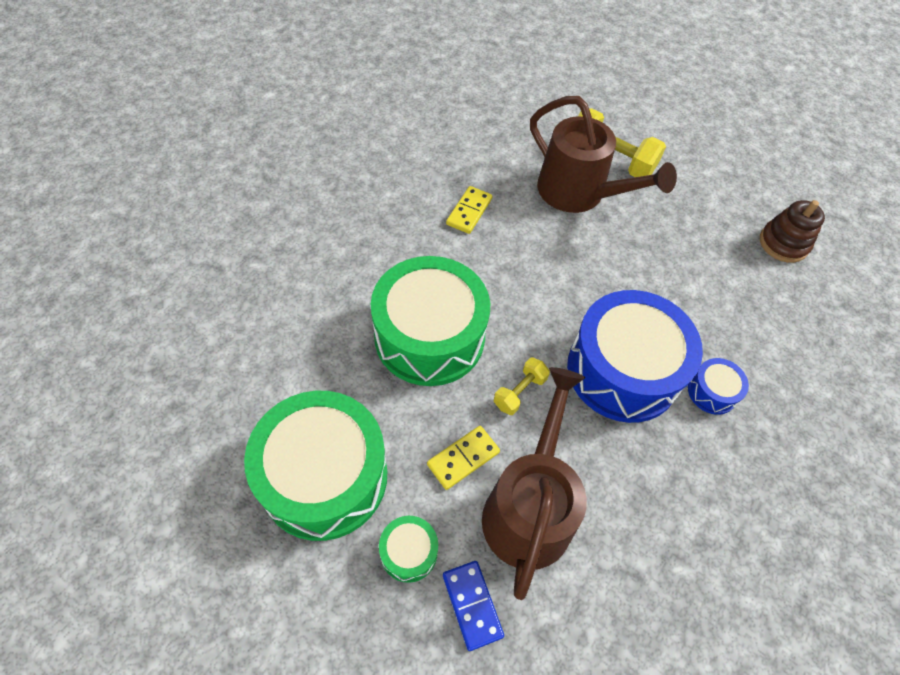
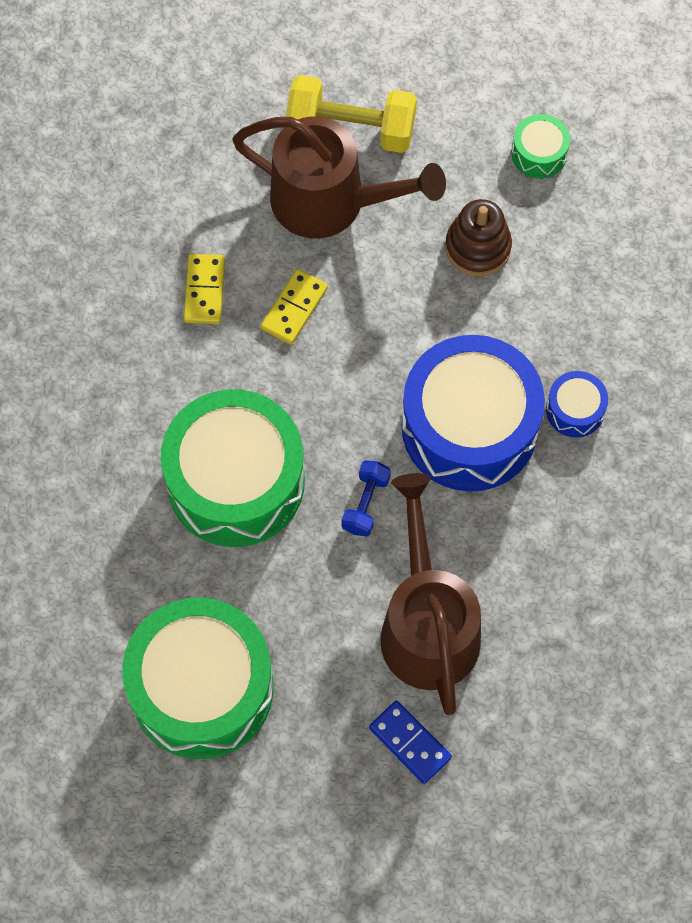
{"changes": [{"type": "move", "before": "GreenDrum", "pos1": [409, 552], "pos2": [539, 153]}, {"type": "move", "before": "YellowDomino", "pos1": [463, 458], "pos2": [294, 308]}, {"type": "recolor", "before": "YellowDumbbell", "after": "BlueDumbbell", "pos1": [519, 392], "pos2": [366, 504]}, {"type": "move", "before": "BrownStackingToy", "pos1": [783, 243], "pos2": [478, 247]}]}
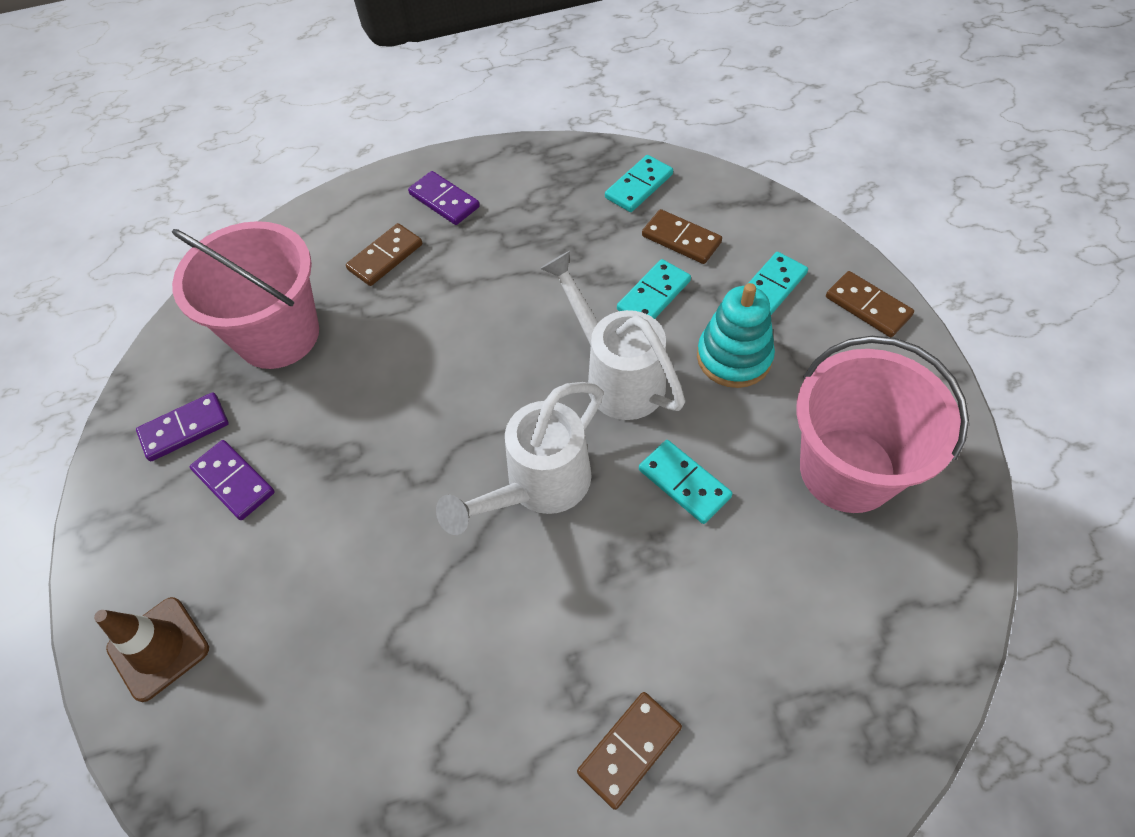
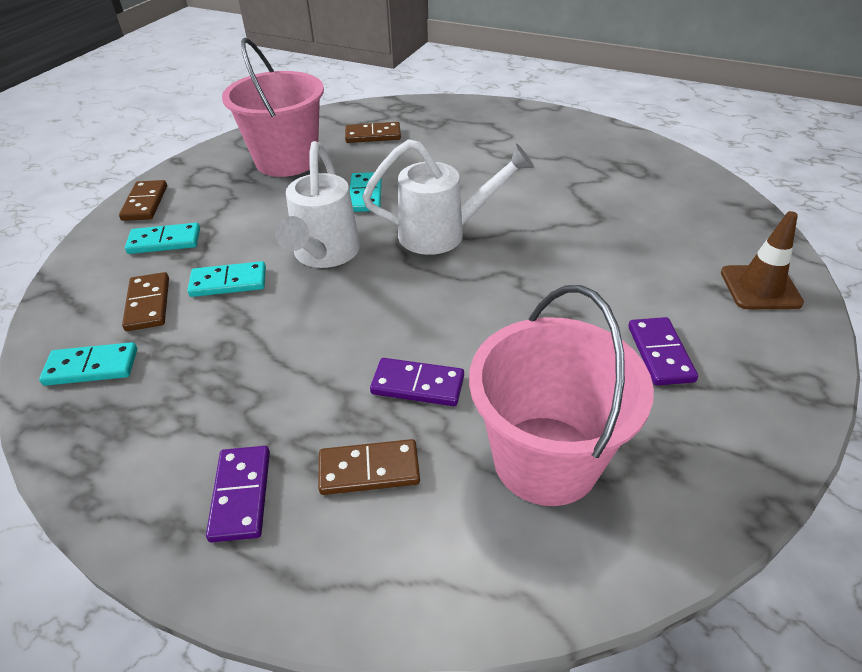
{"changes": [{"type": "move", "before": "PurpleDomino", "pos1": [185, 429], "pos2": [417, 385]}, {"type": "move", "before": "BrownDomino", "pos1": [629, 750], "pos2": [373, 135]}, {"type": "delete", "before": "TurquoiseStackingToy", "pos1": [734, 357]}]}
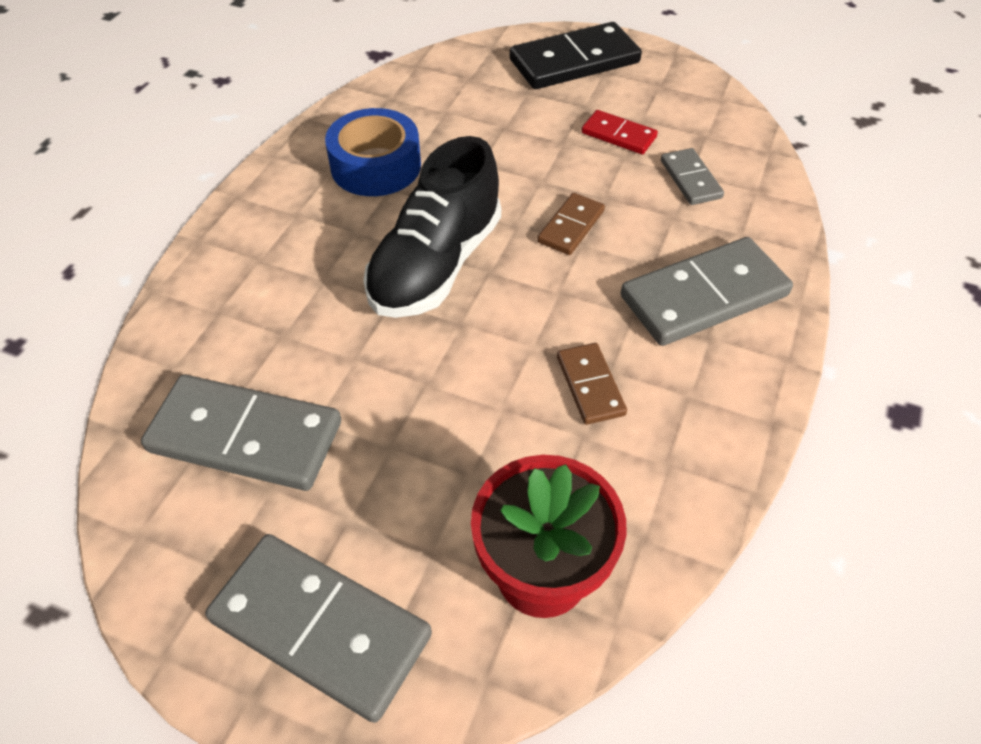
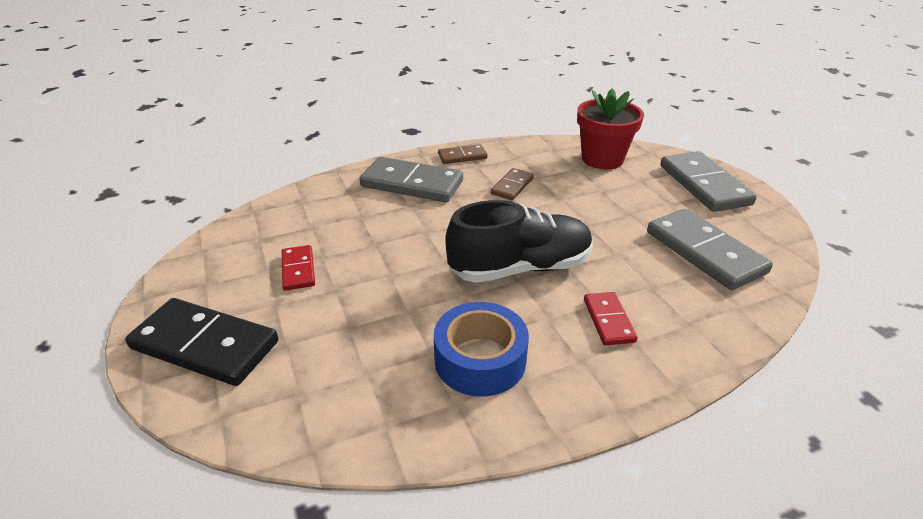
{"changes": [{"type": "move", "before": "BrownDomino", "pos1": [571, 226], "pos2": [462, 156]}, {"type": "delete", "before": "GreyDomino", "pos1": [690, 179]}, {"type": "insert", "after": "RedDomino", "pos2": [608, 320]}]}
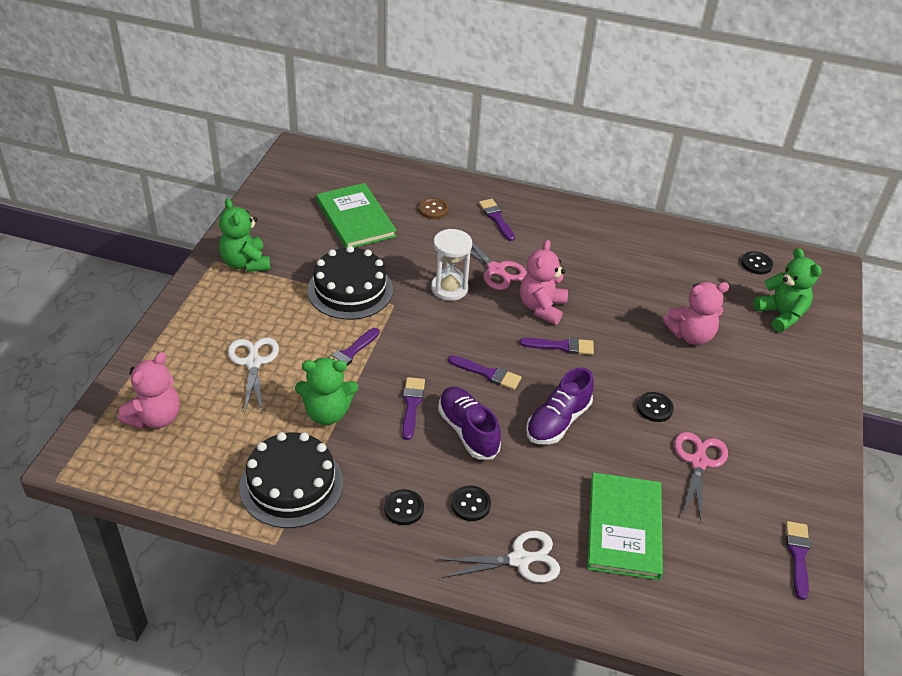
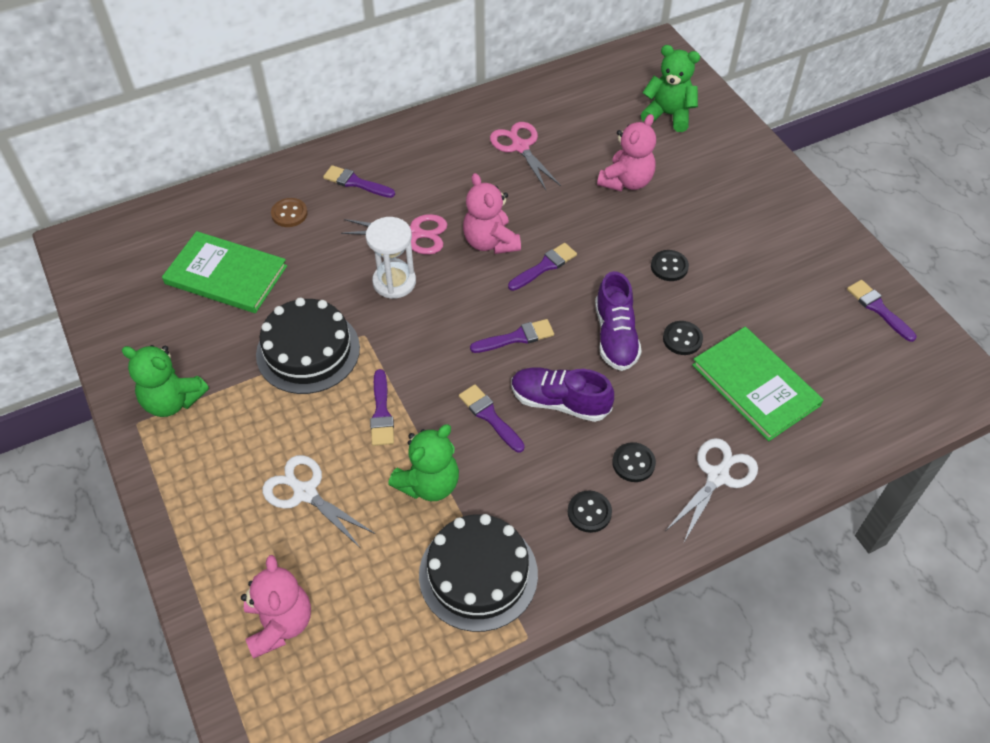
{"changes": [{"type": "move", "before": "PinkScissors", "pos1": [698, 462], "pos2": [520, 147]}, {"type": "move", "before": "BlackButton", "pos1": [756, 264], "pos2": [682, 339]}]}
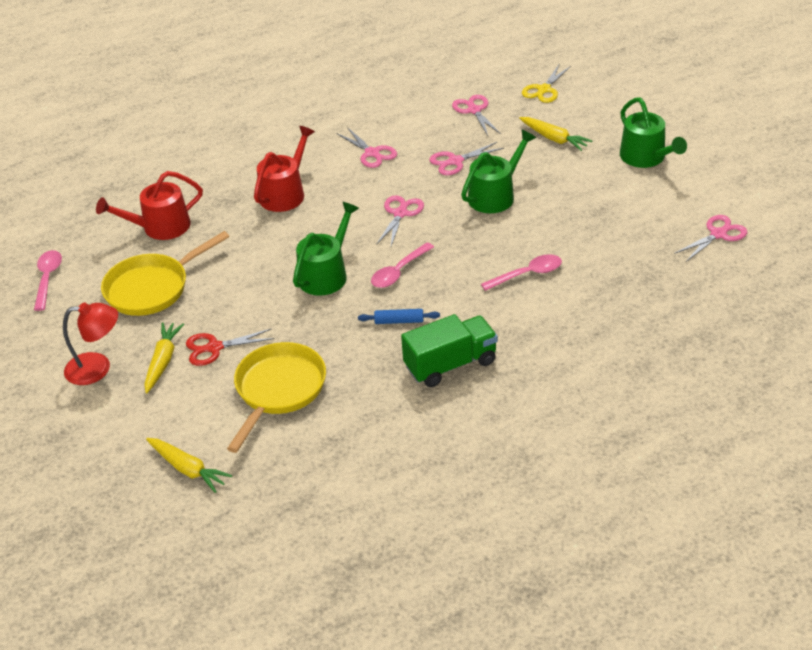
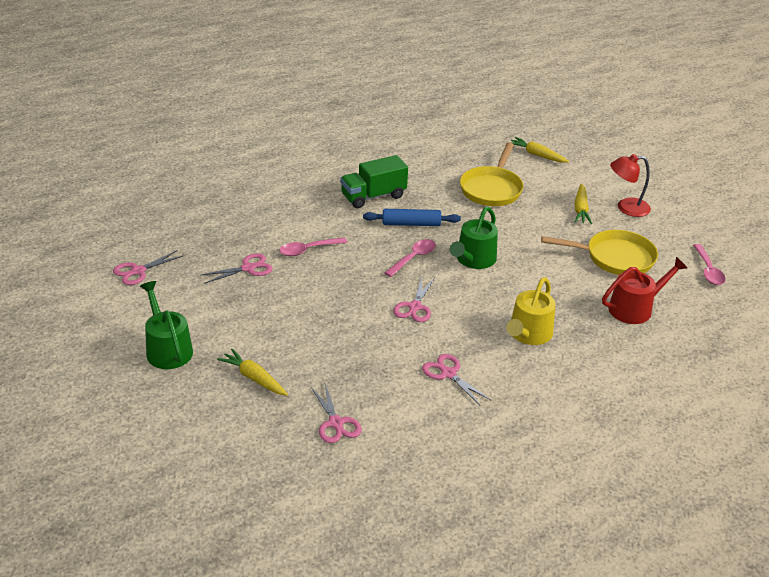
{"changes": [{"type": "rotate", "before": "YellowPan", "pos1": [152, 288], "pos2": [615, 258], "turn": 45}, {"type": "delete", "before": "RedScissors", "pos1": [214, 348]}, {"type": "recolor", "before": "RedWateringCan", "after": "YellowWateringCan", "pos1": [285, 193], "pos2": [528, 334]}, {"type": "resize", "before": "BlueRollingPin", "pos1": [399, 321], "pos2": [411, 224], "scale": 1.57}, {"type": "move", "before": "PinkScissors", "pos1": [455, 161], "pos2": [248, 268]}, {"type": "delete", "before": "GreenWateringCan", "pos1": [495, 195]}, {"type": "delete", "before": "YellowScissors", "pos1": [544, 90]}]}
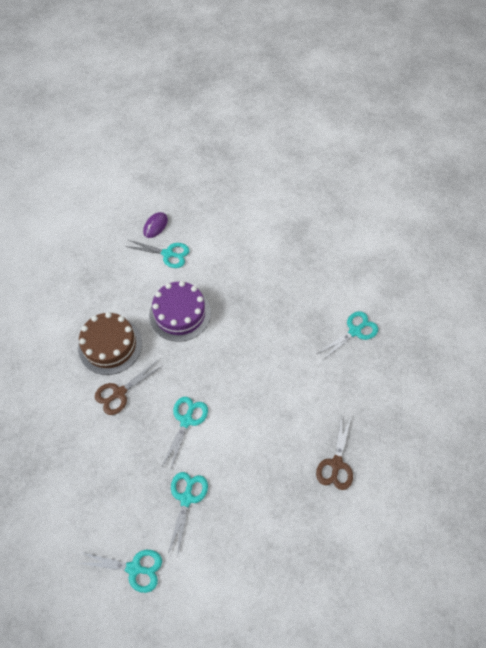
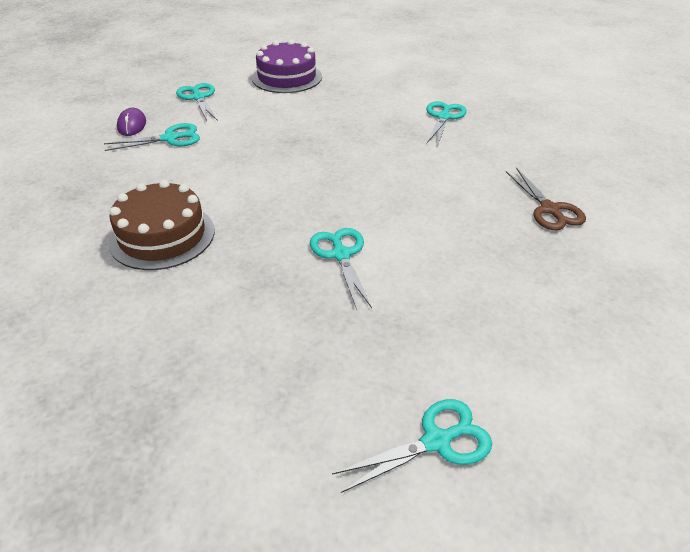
{"changes": [{"type": "delete", "before": "BrownScissors", "pos1": [119, 393]}, {"type": "move", "before": "PurpleCake", "pos1": [180, 313], "pos2": [287, 77]}, {"type": "move", "before": "TurquoiseScissors", "pos1": [186, 498], "pos2": [198, 98]}]}
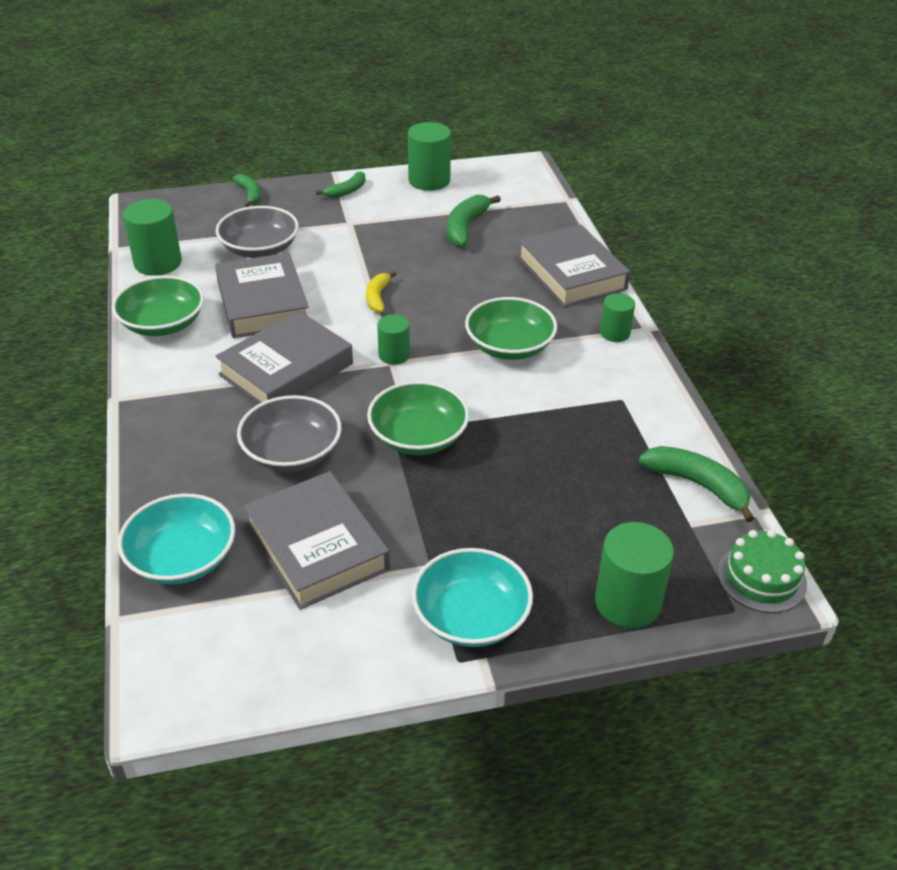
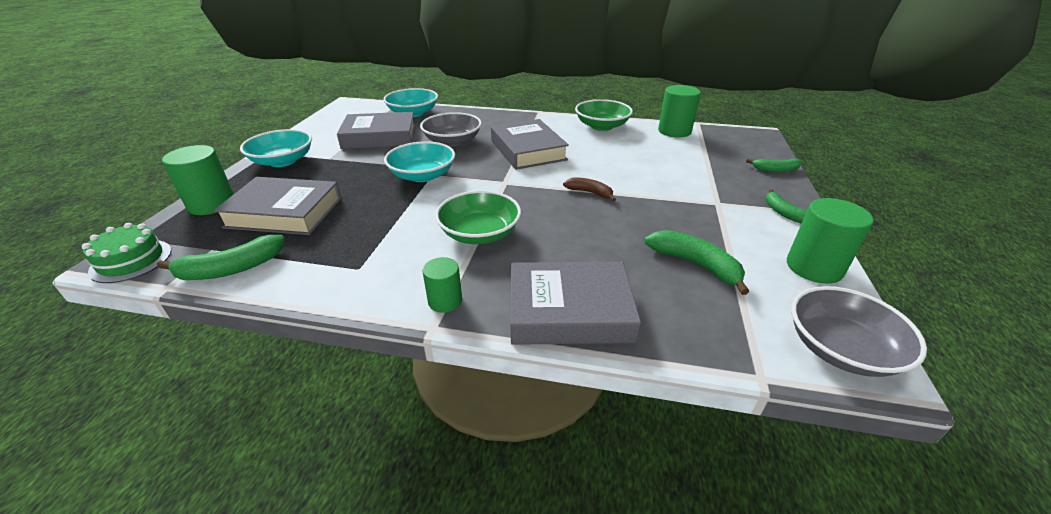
{"changes": [{"type": "move", "before": "GreyBook", "pos1": [262, 303], "pos2": [285, 213]}, {"type": "move", "before": "GreyBowl", "pos1": [260, 249], "pos2": [840, 349]}, {"type": "recolor", "before": "YellowBanana", "after": "BrownBanana", "pos1": [377, 297], "pos2": [590, 193]}, {"type": "recolor", "before": "GreenBowl", "after": "TurquoiseBowl", "pos1": [418, 437], "pos2": [422, 175]}, {"type": "delete", "before": "GreenCylinder", "pos1": [394, 355]}]}
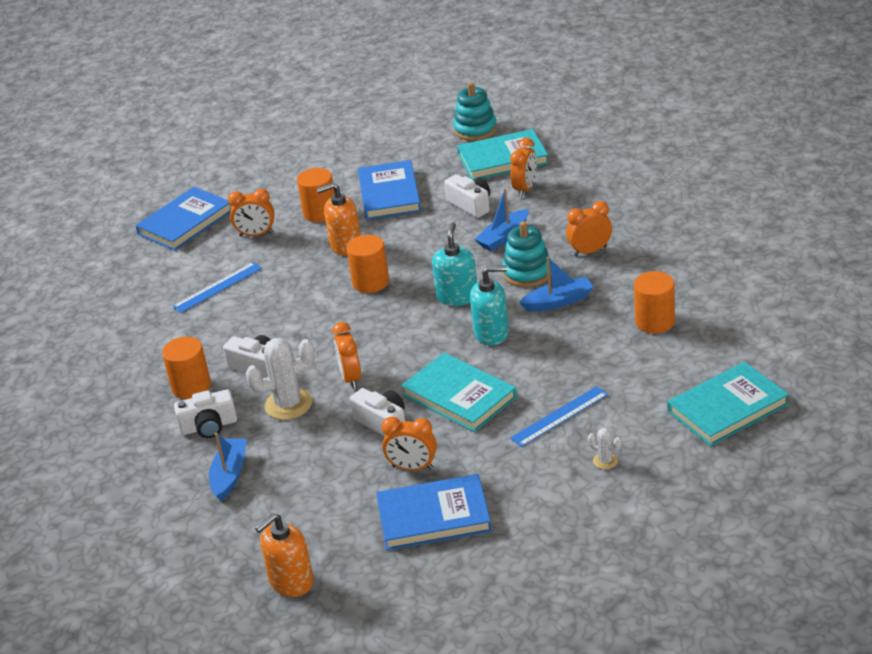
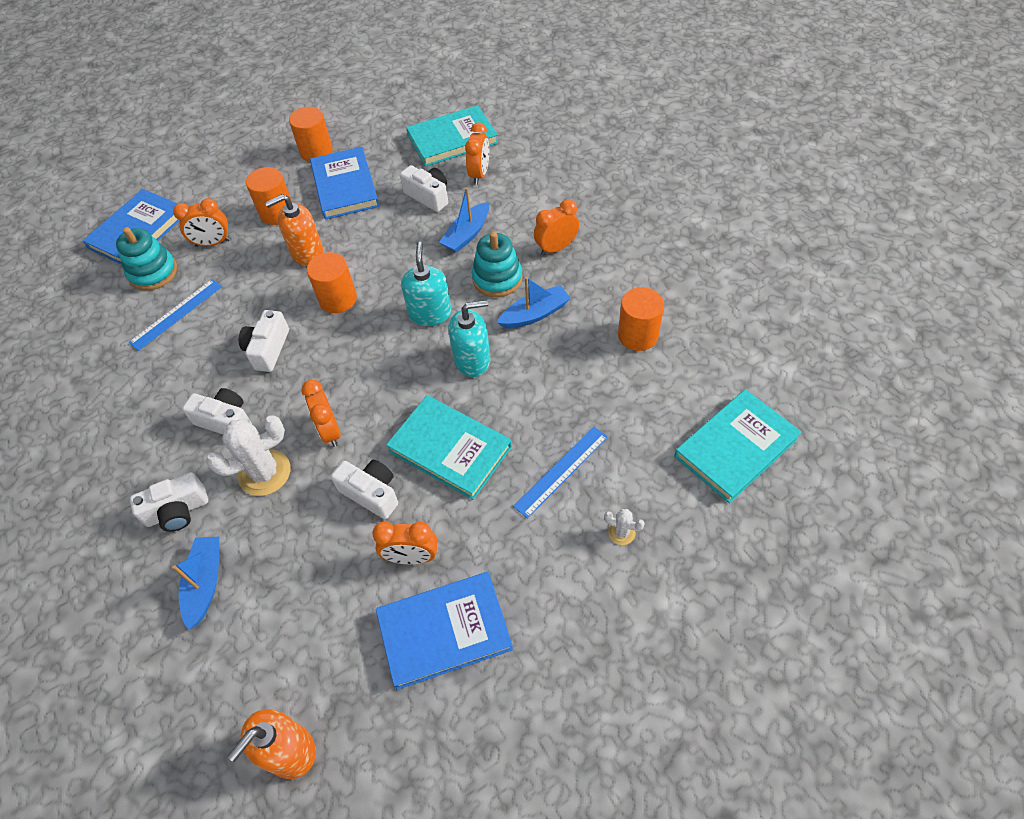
{"changes": [{"type": "move", "before": "OrangeCylinder", "pos1": [191, 386], "pos2": [316, 151]}, {"type": "move", "before": "TurquoiseStackingToy", "pos1": [475, 130], "pos2": [153, 272]}, {"type": "insert", "after": "WhiteCamera", "pos2": [268, 349]}]}
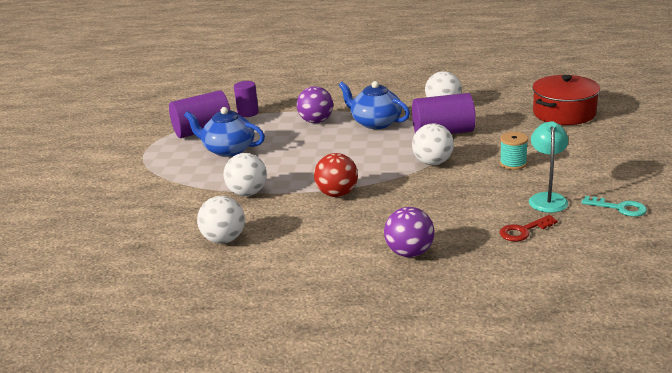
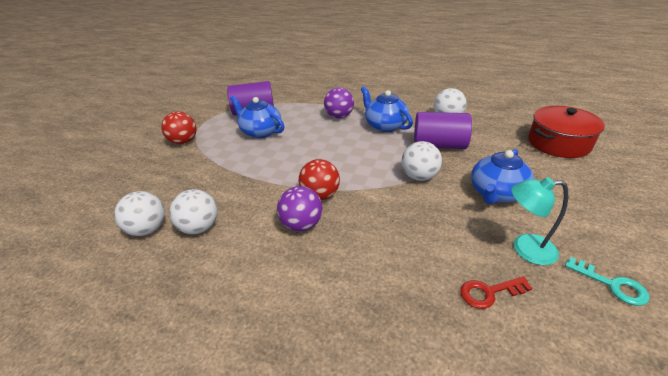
{"changes": [{"type": "move", "before": "WhiteBall", "pos1": [247, 193], "pos2": [148, 229]}, {"type": "delete", "before": "PurpleCylinder", "pos1": [248, 113]}, {"type": "move", "before": "PurpleBall", "pos1": [409, 253], "pos2": [302, 224]}, {"type": "replace", "before": "TurquoiseSpool", "after": "BlueTeapot", "pos1": [513, 163], "pos2": [496, 193]}, {"type": "rotate", "before": "TurquoiseLamp", "pos1": [547, 198], "pos2": [525, 249], "turn": -105}, {"type": "insert", "after": "RedBall", "pos2": [184, 141]}]}
